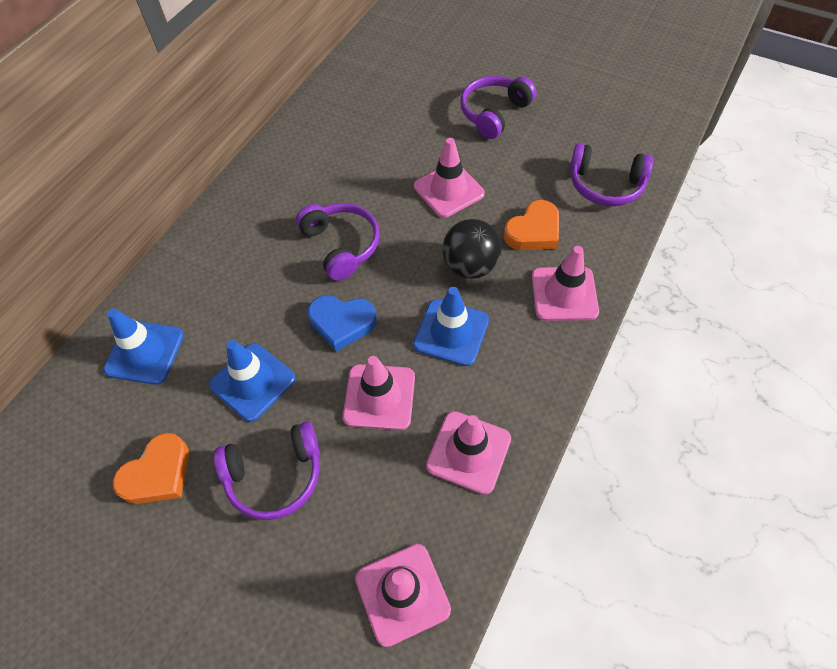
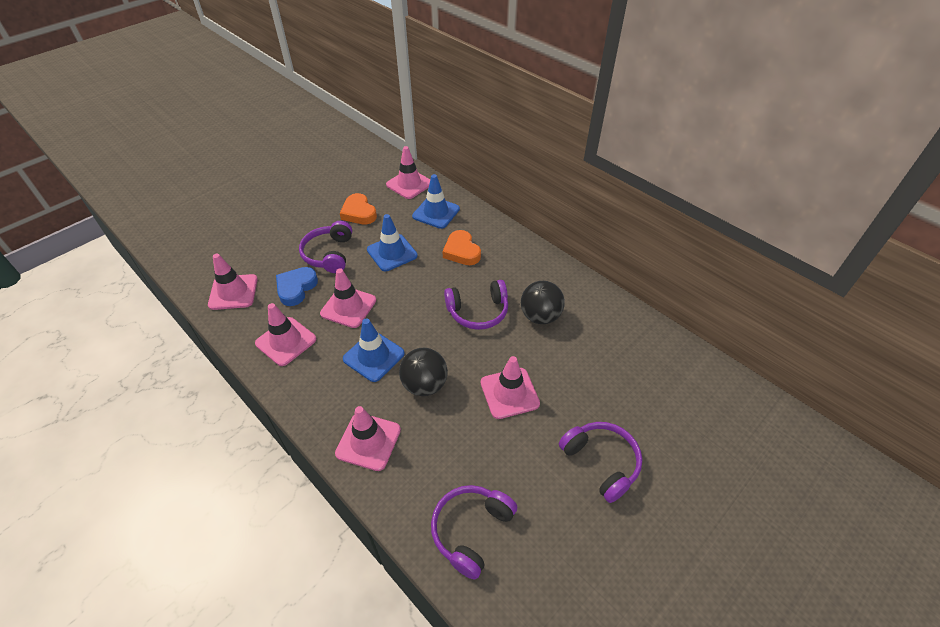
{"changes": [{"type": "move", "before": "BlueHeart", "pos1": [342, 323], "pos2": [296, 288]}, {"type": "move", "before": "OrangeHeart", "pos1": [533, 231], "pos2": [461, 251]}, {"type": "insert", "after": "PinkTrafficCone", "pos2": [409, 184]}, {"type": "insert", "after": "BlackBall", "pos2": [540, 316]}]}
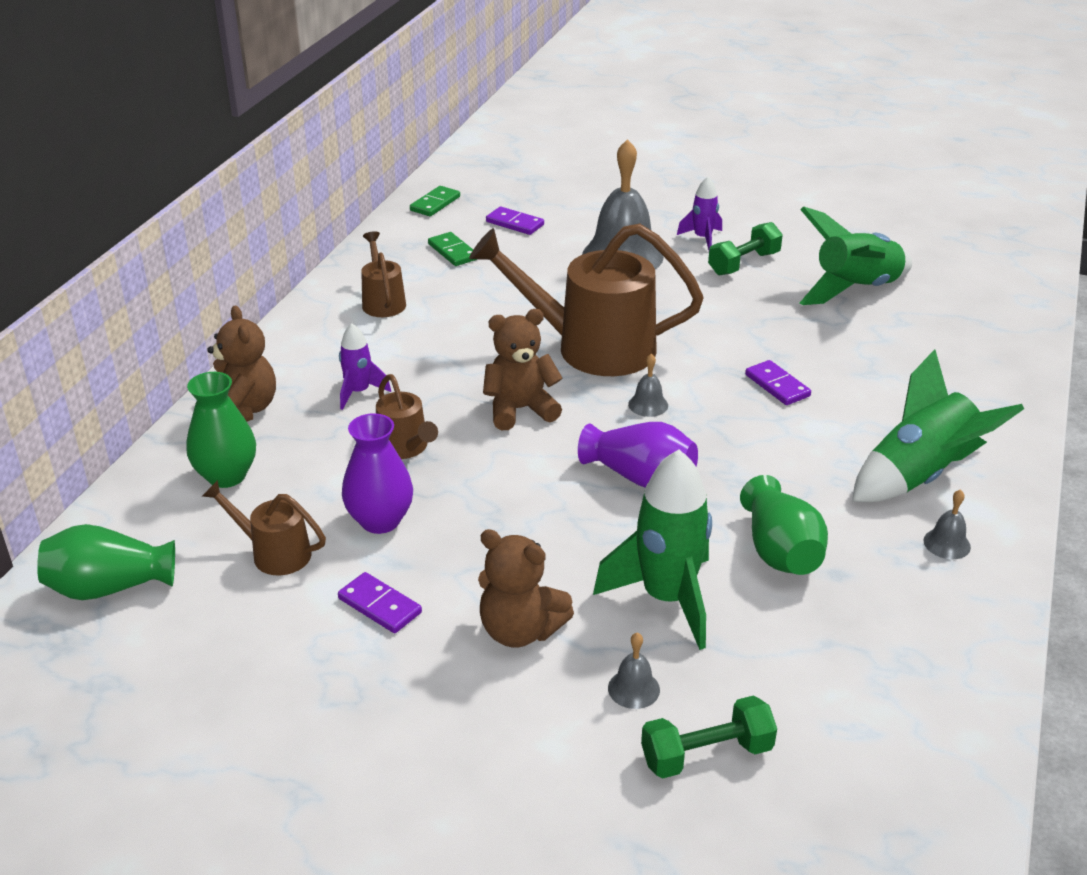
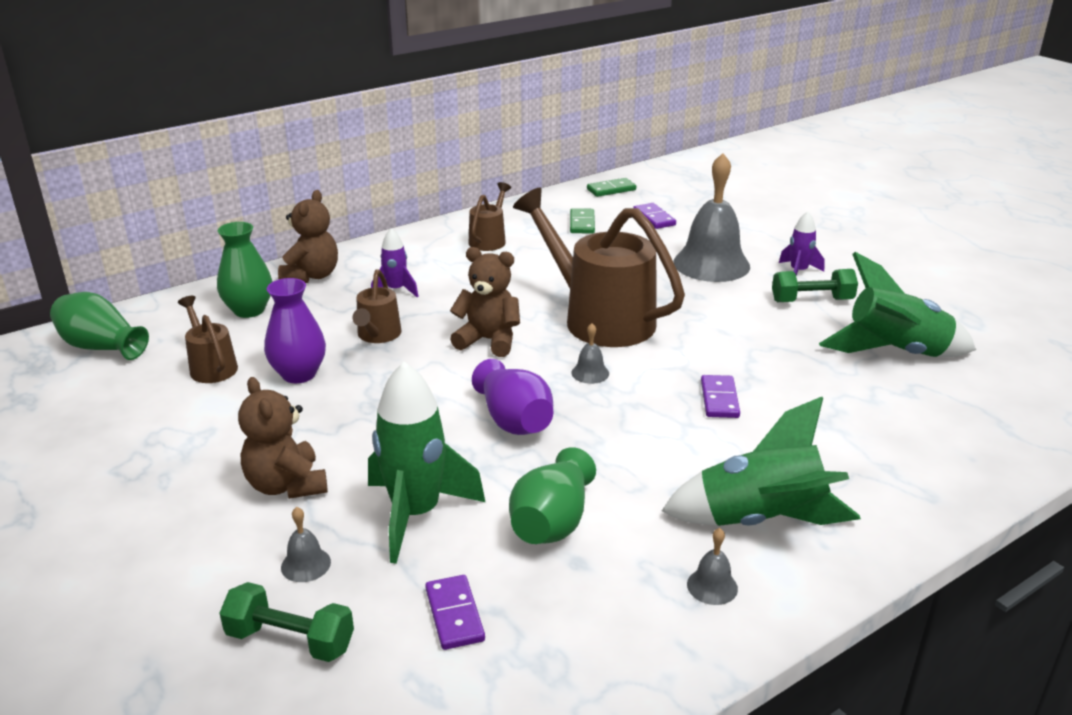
{"changes": [{"type": "move", "before": "PurpleDomino", "pos1": [379, 606], "pos2": [454, 615]}]}
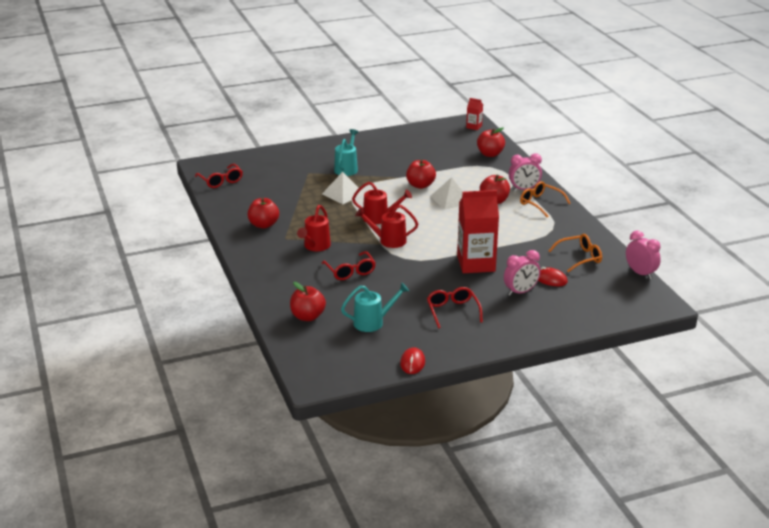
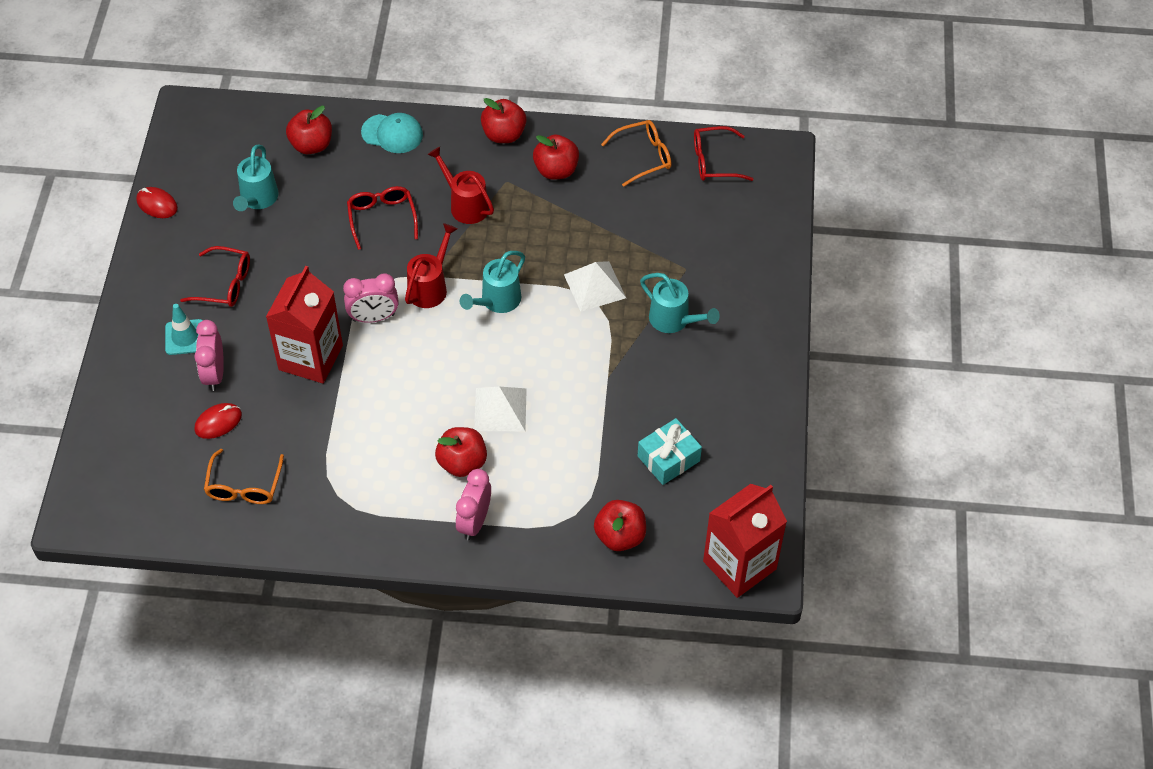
{"changes": [{"type": "rotate", "before": "RedGlasses", "pos1": [350, 271], "pos2": [382, 218], "turn": 75}, {"type": "recolor", "before": "RedWateringCan", "after": "TurquoiseWateringCan", "pos1": [380, 218], "pos2": [497, 301]}, {"type": "move", "before": "RedApple", "pos1": [420, 185], "pos2": [504, 134]}, {"type": "resize", "before": "RedCarton", "pos1": [474, 127], "pos2": [739, 565], "scale": 2.19}, {"type": "move", "before": "OrangeGlasses", "pos1": [540, 203], "pos2": [643, 157]}, {"type": "move", "before": "PinkClock", "pos1": [640, 273], "pos2": [373, 317]}, {"type": "insert", "after": "TurquoiseTrafficCone", "pos2": [185, 337]}, {"type": "insert", "after": "TurquoiseCap", "pos2": [392, 133]}, {"type": "insert", "after": "TurquoiseGift", "pos2": [668, 458]}]}
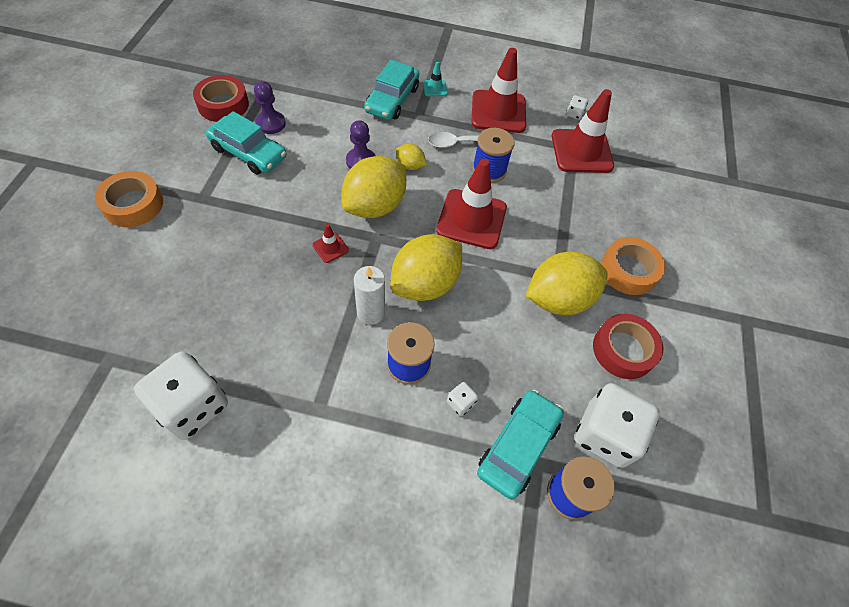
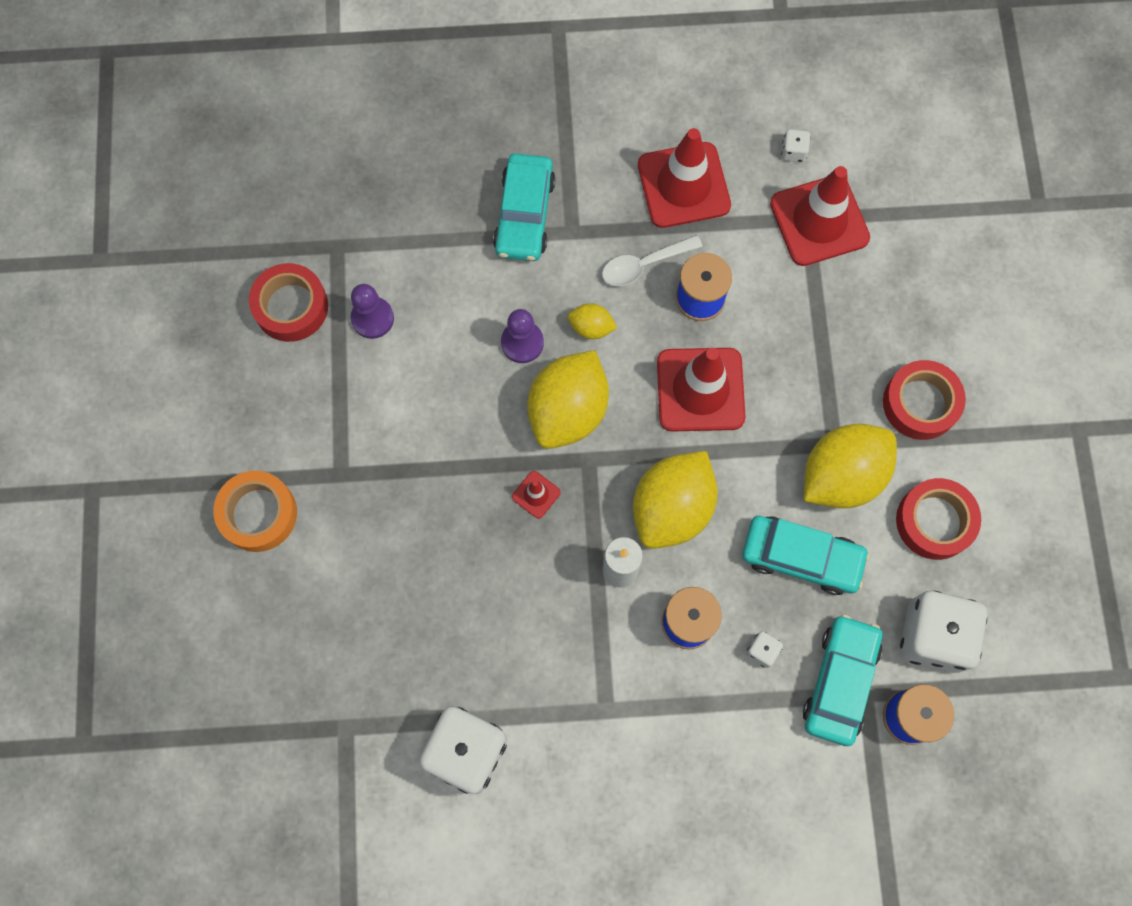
{"changes": [{"type": "move", "before": "TurquoiseCar", "pos1": [248, 152], "pos2": [801, 557]}, {"type": "delete", "before": "TurquoiseTrafficCone", "pos1": [435, 88]}, {"type": "recolor", "before": "OrangeTape", "after": "RedTape", "pos1": [628, 270], "pos2": [920, 403]}]}
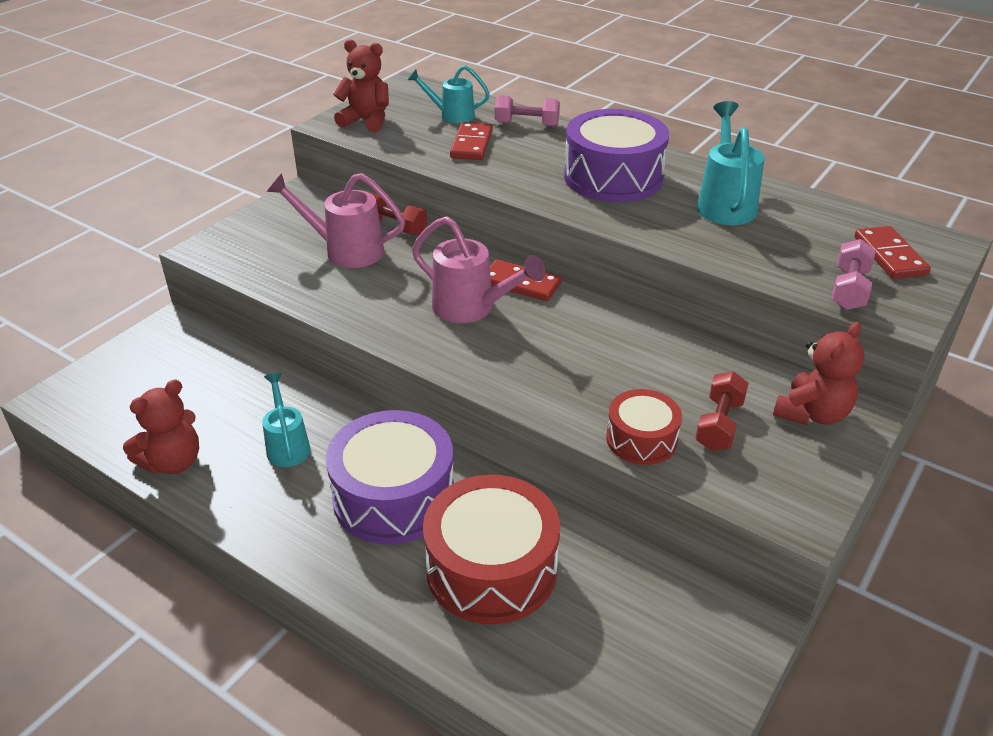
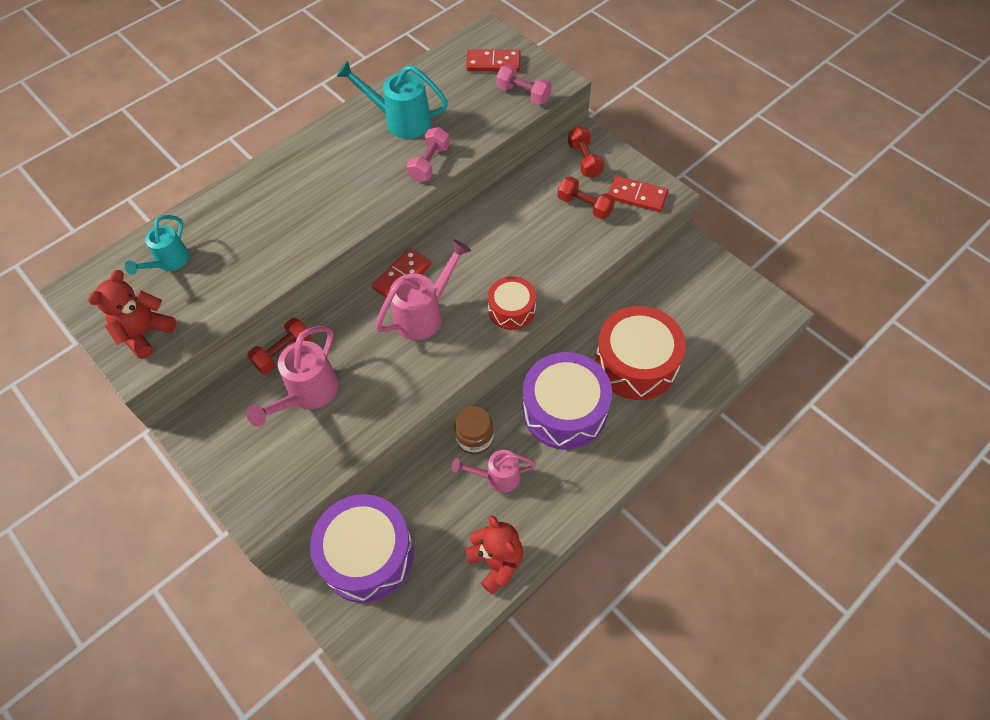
{"changes": [{"type": "recolor", "before": "TurquoiseWateringCan", "after": "PinkWateringCan", "pos1": [287, 446], "pos2": [497, 477]}, {"type": "move", "before": "RedDomino", "pos1": [472, 144], "pos2": [637, 196]}, {"type": "move", "before": "PinkDumbbell", "pos1": [527, 124], "pos2": [429, 163]}, {"type": "move", "before": "PurpleDrum", "pos1": [613, 177], "pos2": [367, 555]}, {"type": "move", "before": "RedDrum", "pos1": [641, 439], "pos2": [512, 309]}, {"type": "replace", "before": "RedTeddyBear", "after": "RedDumbbell", "pos1": [812, 413], "pos2": [584, 160]}, {"type": "insert", "after": "BrownJar", "pos2": [475, 438]}]}
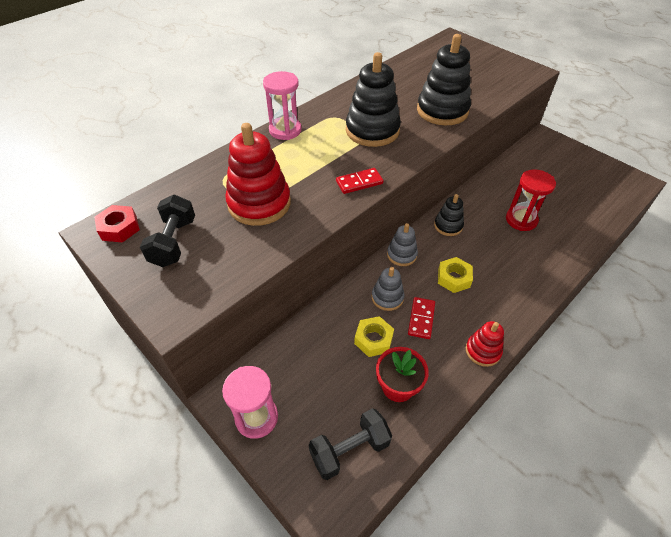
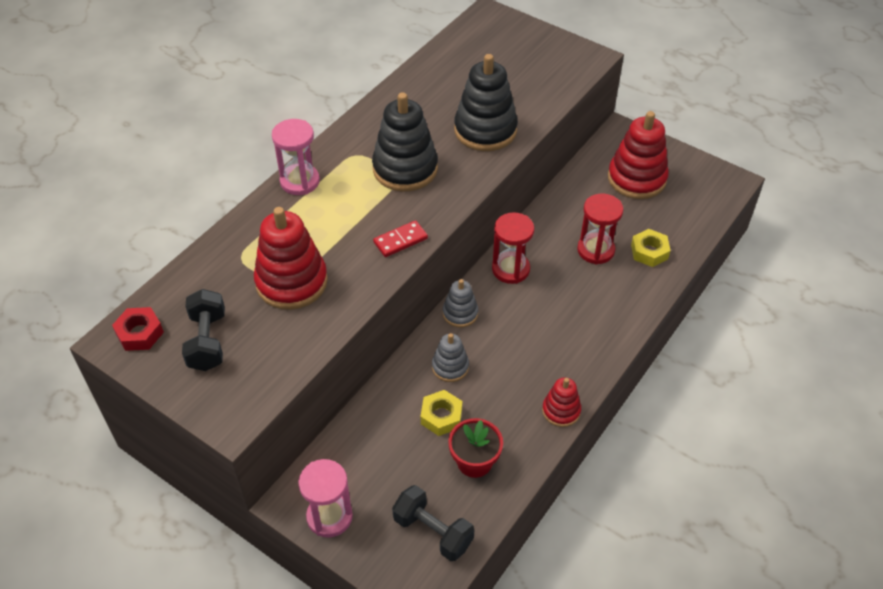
{"changes": [{"type": "rotate", "before": "BlackDumbbell", "pos1": [349, 449], "pos2": [433, 531], "turn": 75}, {"type": "delete", "before": "RedDomino", "pos1": [421, 319]}, {"type": "replace", "before": "BlackStackingToy", "after": "RedHourglass", "pos1": [448, 226], "pos2": [510, 269]}, {"type": "move", "before": "YellowNut", "pos1": [454, 278], "pos2": [649, 252]}, {"type": "insert", "after": "RedStackingToy", "pos2": [636, 179]}]}
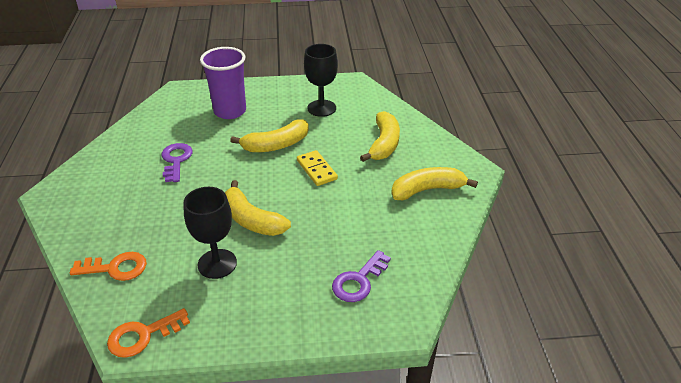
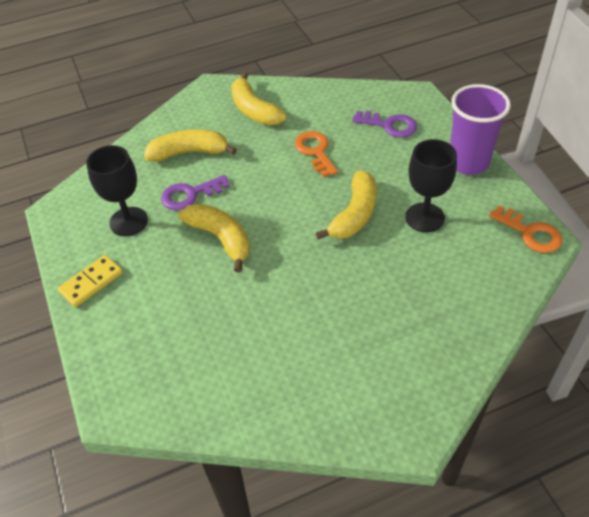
{"changes": [{"type": "move", "before": "OrangeKey", "pos1": [116, 268], "pos2": [315, 151]}, {"type": "move", "before": "PurpleKey", "pos1": [176, 160], "pos2": [190, 195]}, {"type": "move", "before": "PurpleCup", "pos1": [230, 111], "pos2": [468, 162]}, {"type": "move", "before": "YellowDomino", "pos1": [316, 170], "pos2": [91, 282]}]}
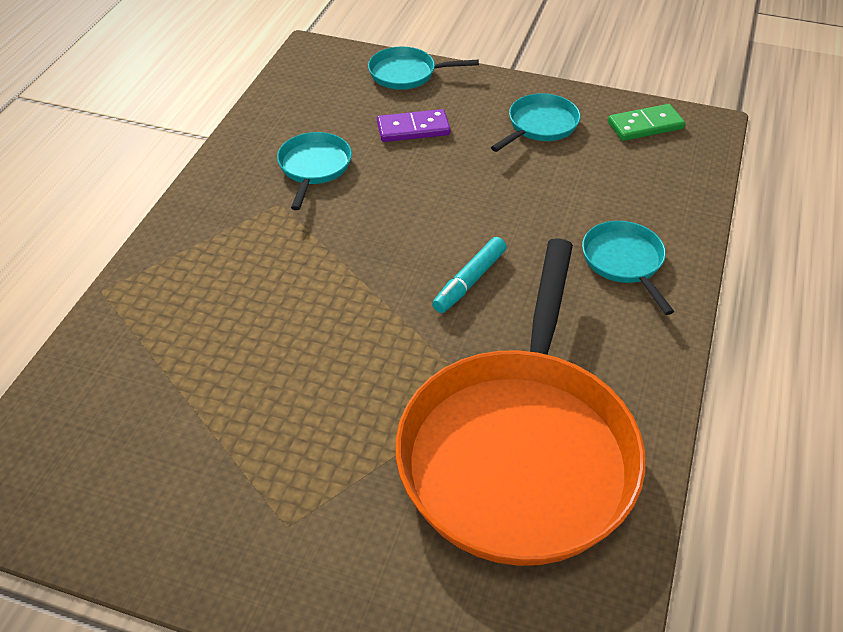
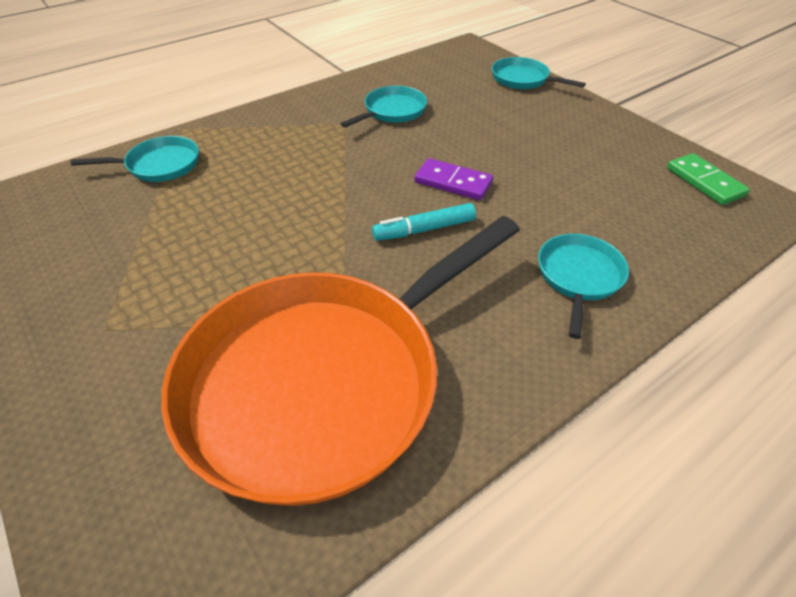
{"changes": [{"type": "move", "before": "PurpleDomino", "pos1": [413, 129], "pos2": [453, 182]}, {"type": "move", "before": "TurquoisePan", "pos1": [540, 125], "pos2": [159, 165]}, {"type": "rotate", "before": "GreenDomino", "pos1": [645, 125], "pos2": [704, 182], "turn": 45}]}
